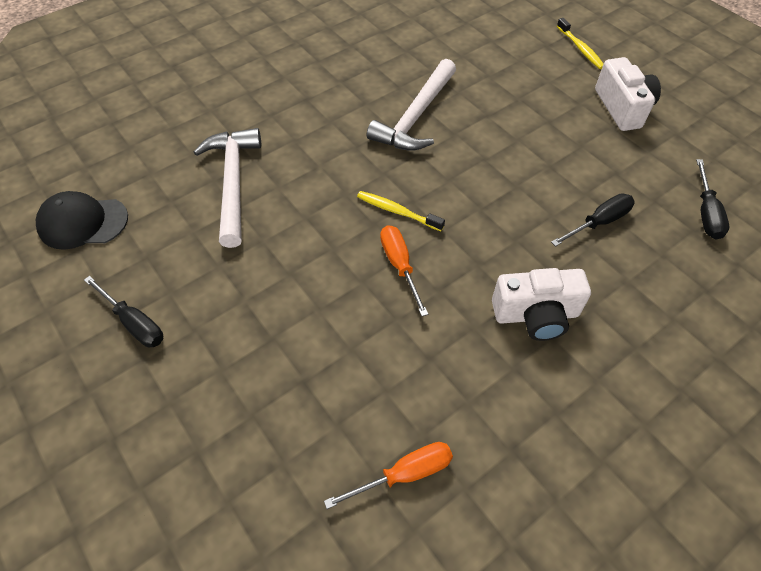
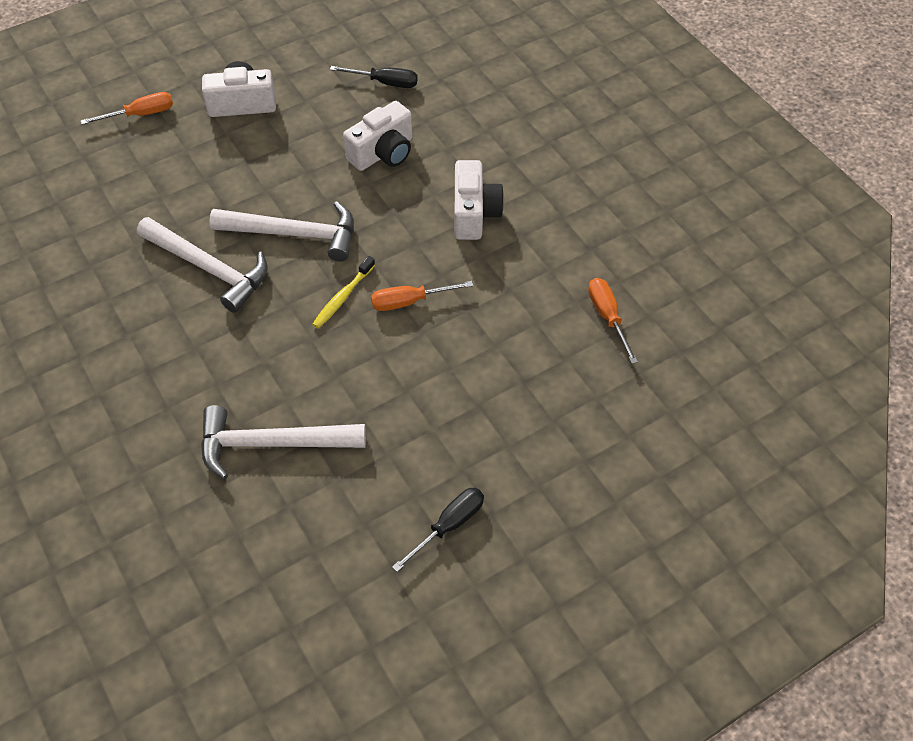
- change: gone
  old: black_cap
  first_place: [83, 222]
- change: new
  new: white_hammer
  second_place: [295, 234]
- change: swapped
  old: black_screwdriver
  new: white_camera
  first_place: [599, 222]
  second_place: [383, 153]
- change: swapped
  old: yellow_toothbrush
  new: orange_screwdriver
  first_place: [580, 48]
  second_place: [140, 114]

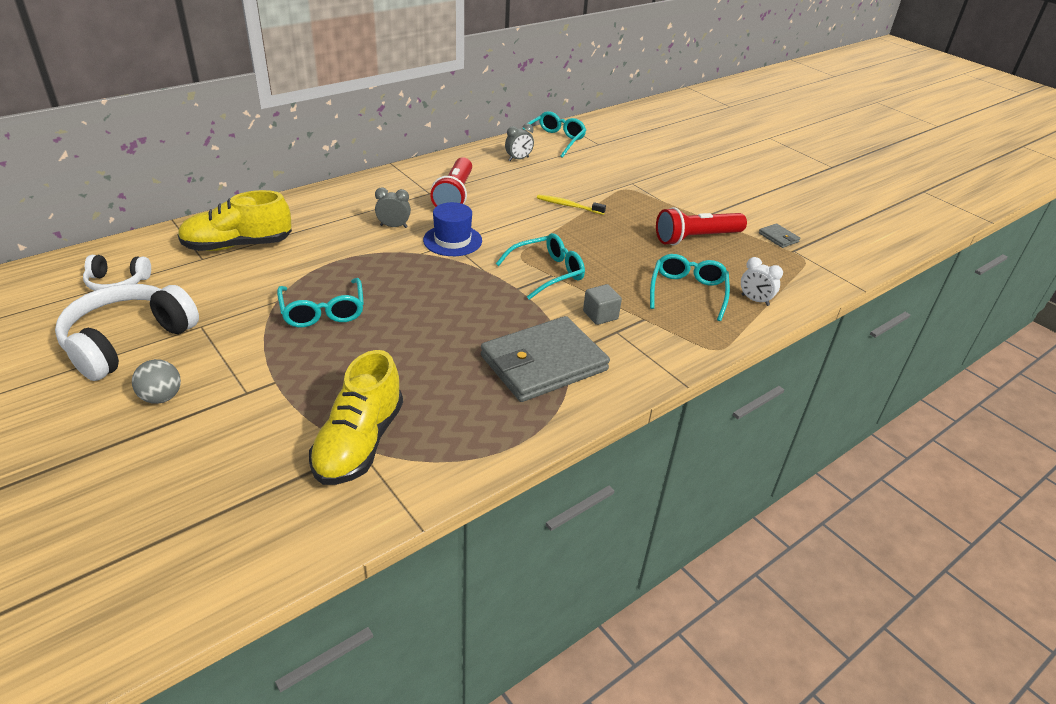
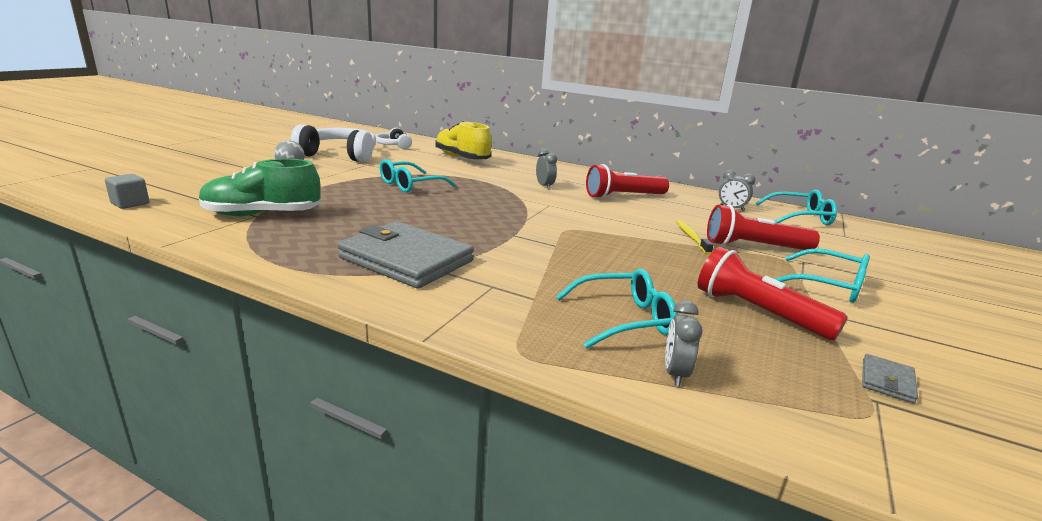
- change: gone
  old: blue_hat
  first_place: [452, 240]
- change: new
  new: red_flashlight
  second_place: [754, 247]
- change: shifted
  old: turquoise_glasses
  first_place: [547, 272]
  second_place: [829, 286]
- change: shifted
  old: grey_cube
  first_place: [600, 315]
  second_place: [130, 203]
- change: repainted
  old: yellow_shoe
  new: green_shoe
  first_place: [359, 443]
  second_place: [262, 214]
- change: repainted
  old: white_clock
  new: grey_clock
  first_place: [755, 300]
  second_place: [675, 373]

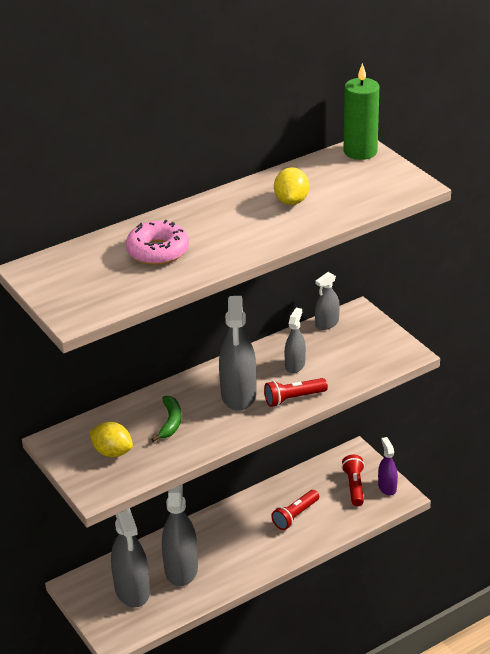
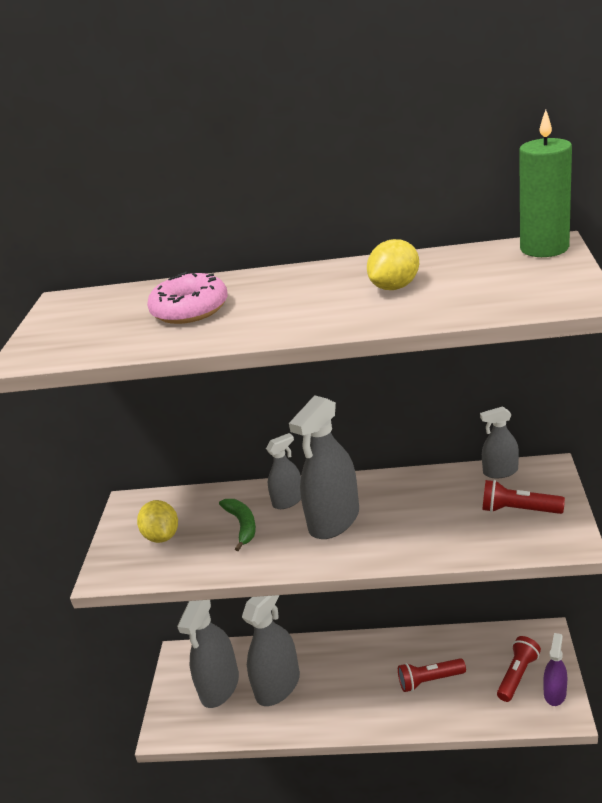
- change: shifted
  old: red_flashlight
  first_place: [293, 398]
  second_place: [518, 510]
- change: shifted
  old: grey_spray_bottle
  first_place: [295, 365]
  second_place: [288, 500]
- change: rotated
  old: green_banana
  first_place: [170, 422]
  second_place: [242, 525]
  degrees: -60

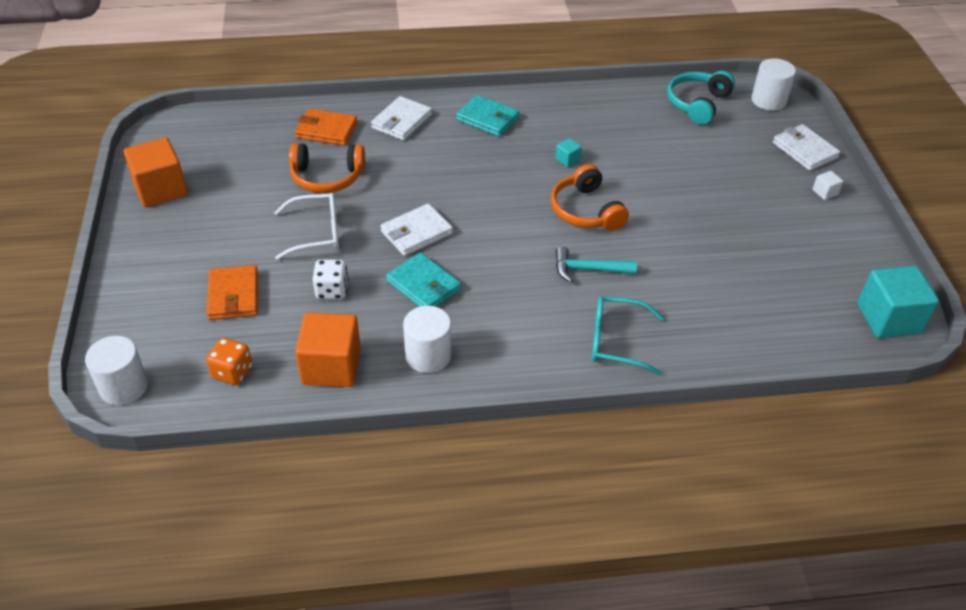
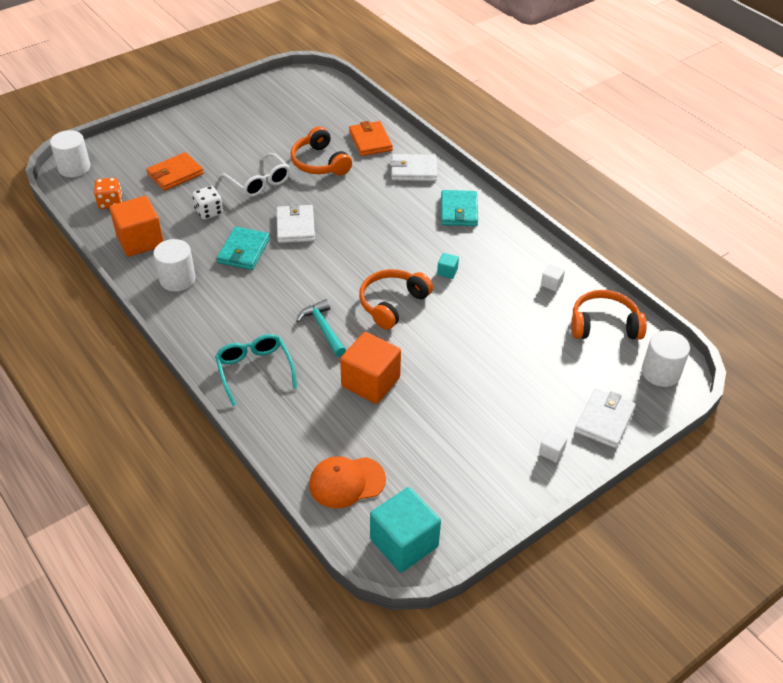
- change: new
  new: orange_cap
  second_place: [346, 482]
- change: new
  new: white_cube
  second_place: [551, 283]
- change: shifted
  old: orange_cube
  first_place: [161, 189]
  second_place: [370, 382]
- change: repainted
  old: turquoise_headphones
  new: orange_headphones
  first_place: [697, 104]
  second_place: [604, 325]
- change: rotated
  old: white_wallet
  first_place: [416, 233]
  second_place: [295, 226]
  degrees: 60

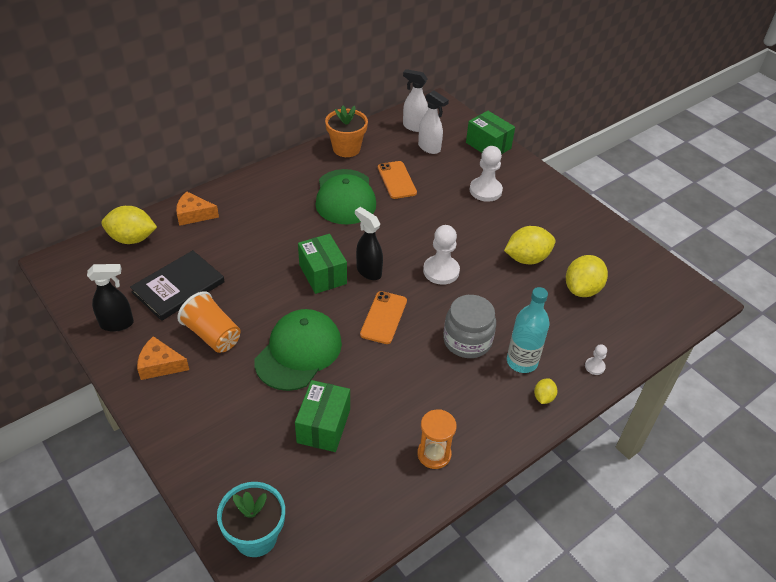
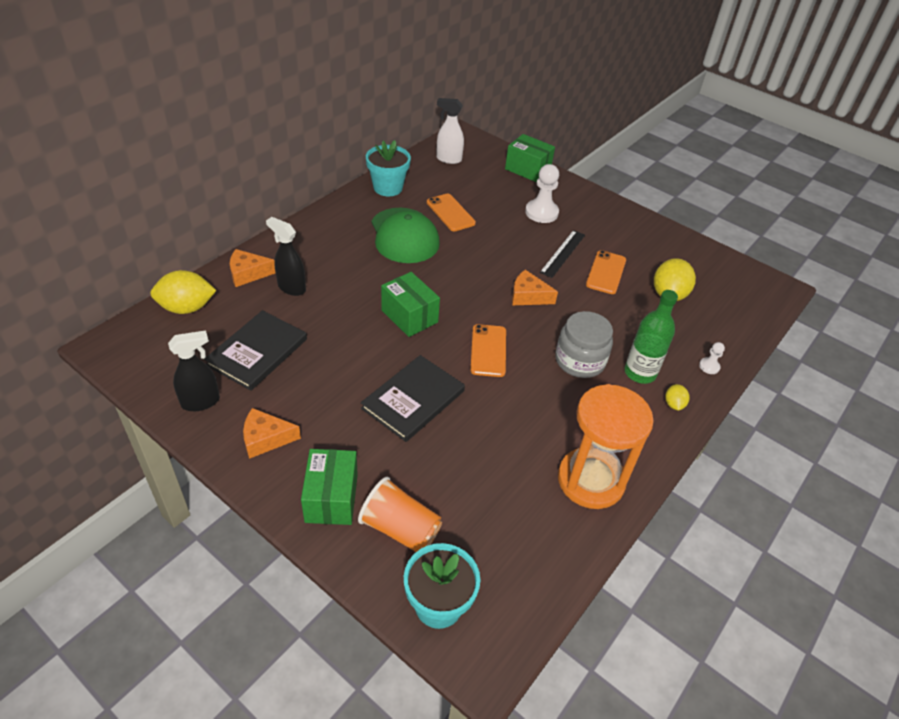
- change: gone
  old: white_spray_bottle
  first_place: [429, 148]
- change: new
  new: black_ruler
  second_place: [563, 253]
- change: shifted
  old: orange_cup
  first_place: [212, 335]
  second_place: [400, 529]
- change: shifted
  old: green_box
  first_place: [323, 426]
  second_place: [331, 498]
- change: shifted
  old: black_spray_bottle
  first_place: [368, 271]
  second_place: [291, 288]
- change: swapped
  old: green_cap
  new: black_book
  first_place: [298, 352]
  second_place: [413, 399]
- change: swapped
  old: white_pawn
  new: orange_cheese
  first_place: [441, 271]
  second_place: [528, 296]
- change: swapped
  old: yellow_lemon
  new: orange_phone
  first_place: [527, 258]
  second_place: [606, 272]
- change: repainted
  old: orange_flower_pot
  new: turquoise_flower_pot
  first_place: [346, 148]
  second_place: [388, 188]
- change: repainted
  old: turquoise_bottle
  new: green_bottle
  first_place: [522, 362]
  second_place: [640, 373]
- change: scaled
  old: orange_hourglass
  first_place: [434, 454]
  second_place: [590, 480]
  factor: 1.87

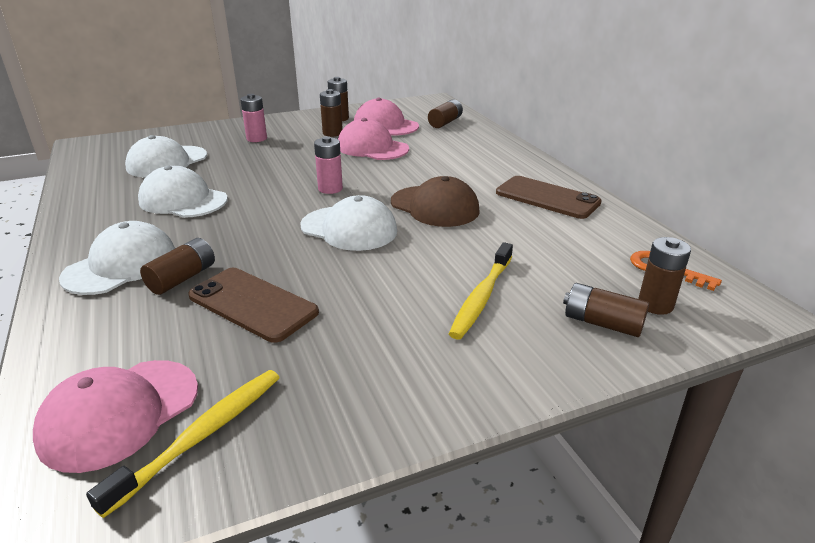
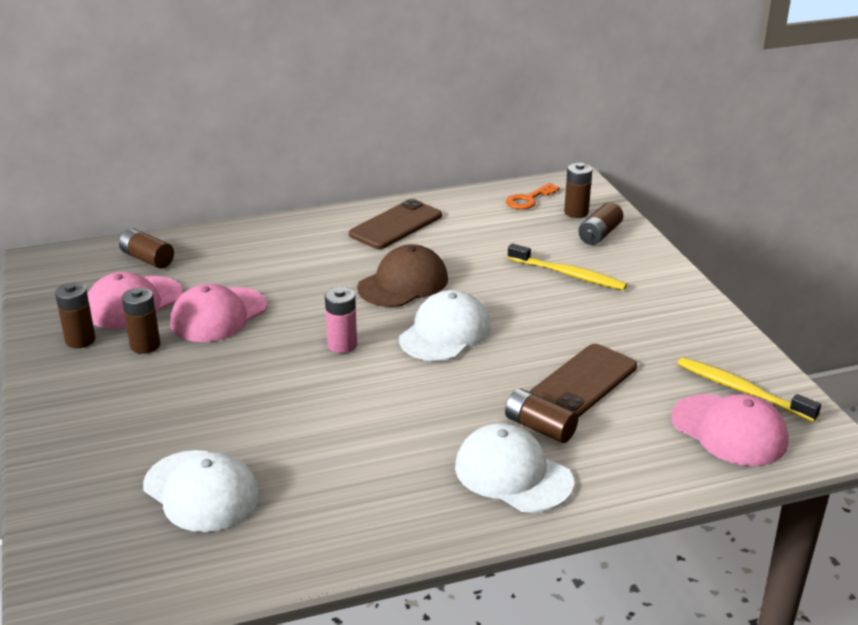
- change: gone
  old: white_cap
  first_place: [183, 200]
- change: gone
  old: pink_battery
  first_place: [256, 139]

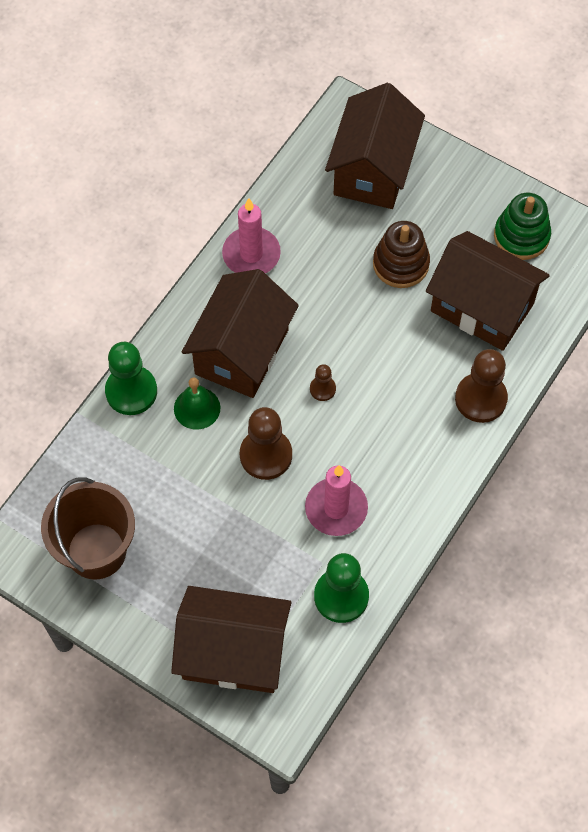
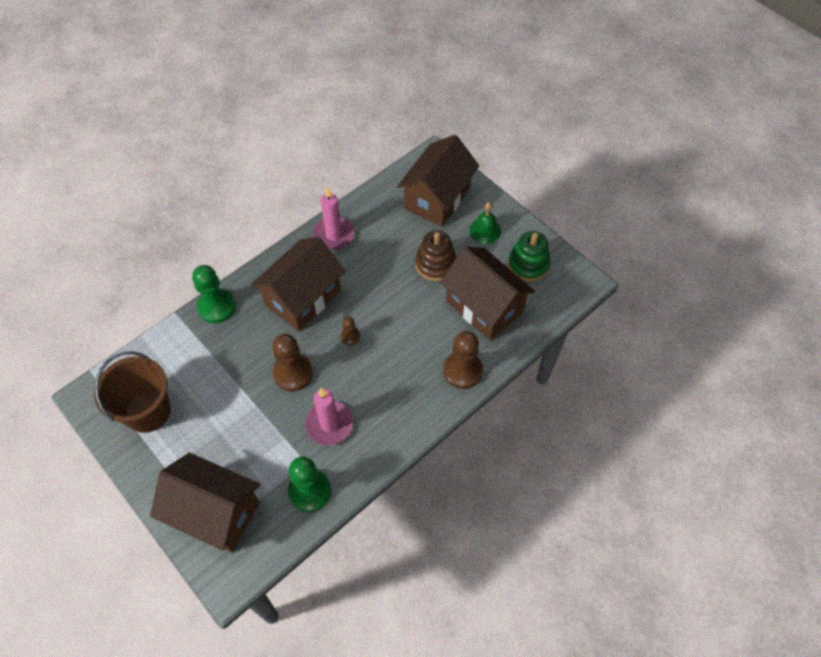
- change: shifted
  old: green_bell
  first_place: [197, 408]
  second_place: [485, 231]

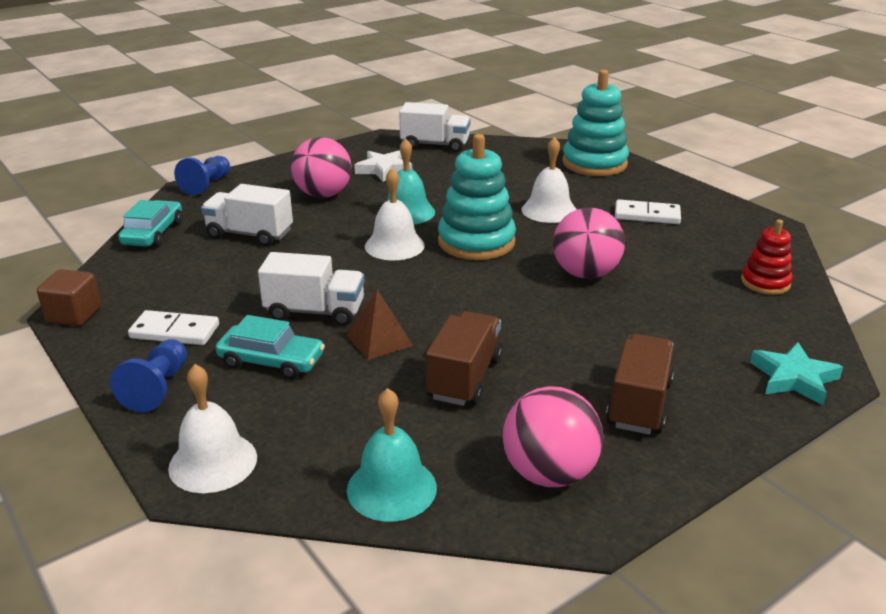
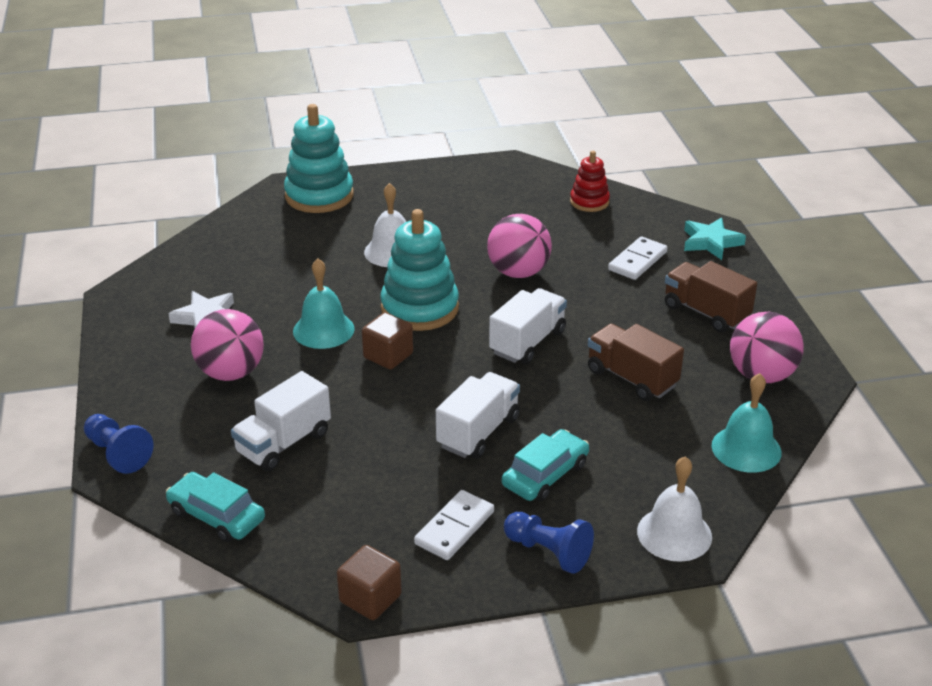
- change: gone
  old: brown_pyramid
  first_place: [379, 340]
- change: shifted
  old: white_truck
  first_place: [435, 145]
  second_place: [527, 342]
- change: shifted
  old: white_domino
  first_place: [647, 215]
  second_place: [637, 261]
- change: swapped
  old: white_bell
  new: brown_cube
  first_place: [394, 245]
  second_place: [388, 356]

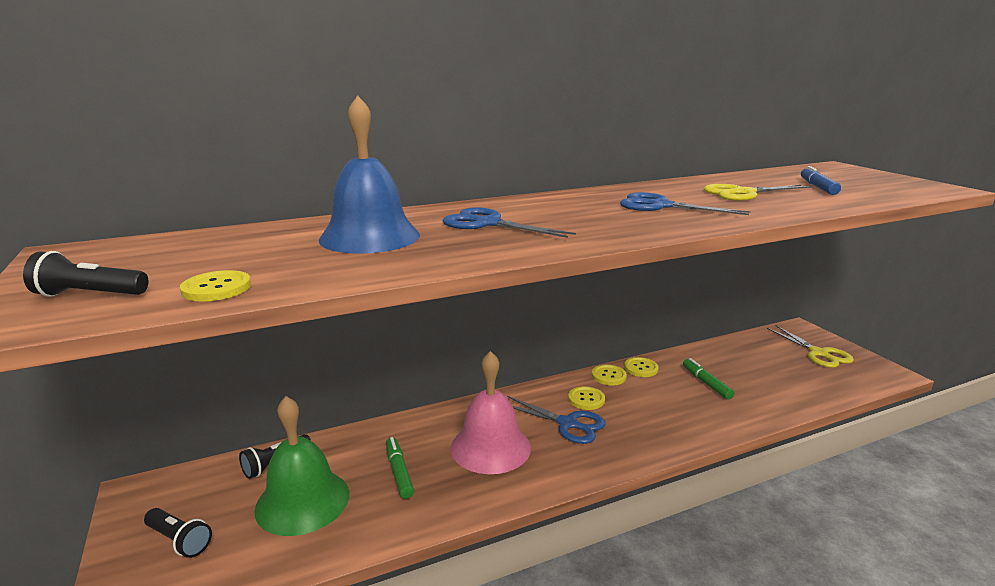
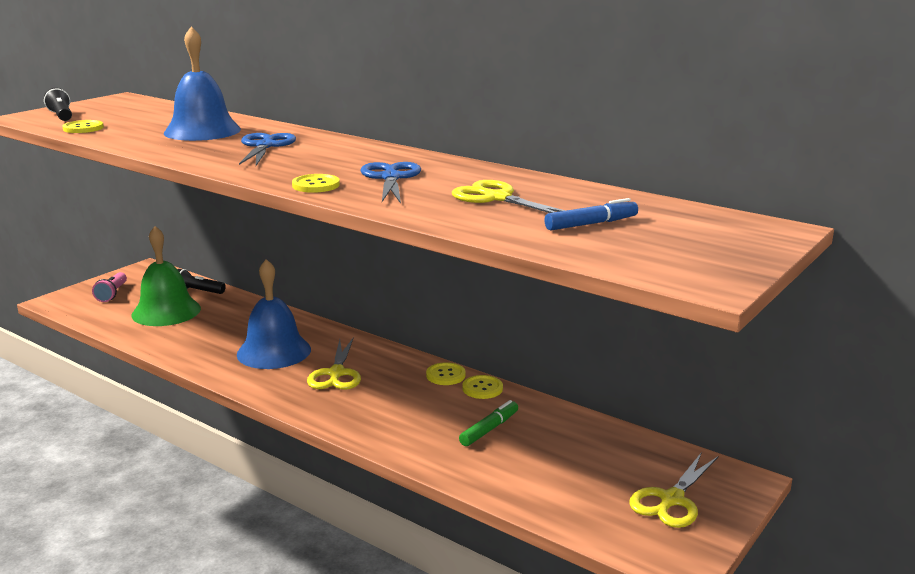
- change: gone
  old: green_marker
  first_place: [399, 472]
- change: shifted
  old: yellow_button
  first_place: [586, 399]
  second_place: [316, 185]
- change: repainted
  old: black_flashlight
  new: pink_flashlight
  first_place: [179, 540]
  second_place: [112, 294]
- change: repainted
  old: pink_bell
  new: blue_bell
  first_place: [490, 447]
  second_place: [274, 351]
- change: repainted
  old: blue_scissors
  new: yellow_scissors
  first_place: [567, 424]
  second_place: [336, 373]

